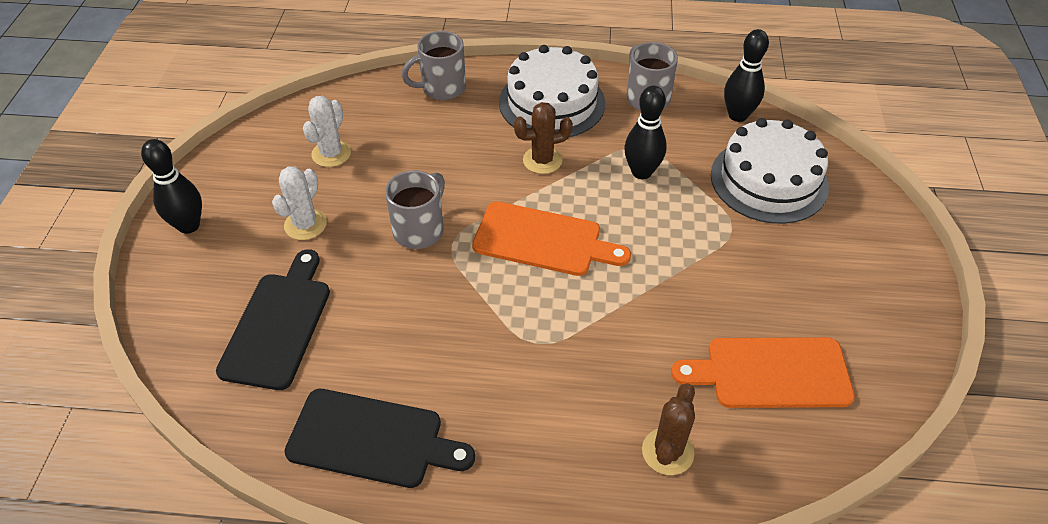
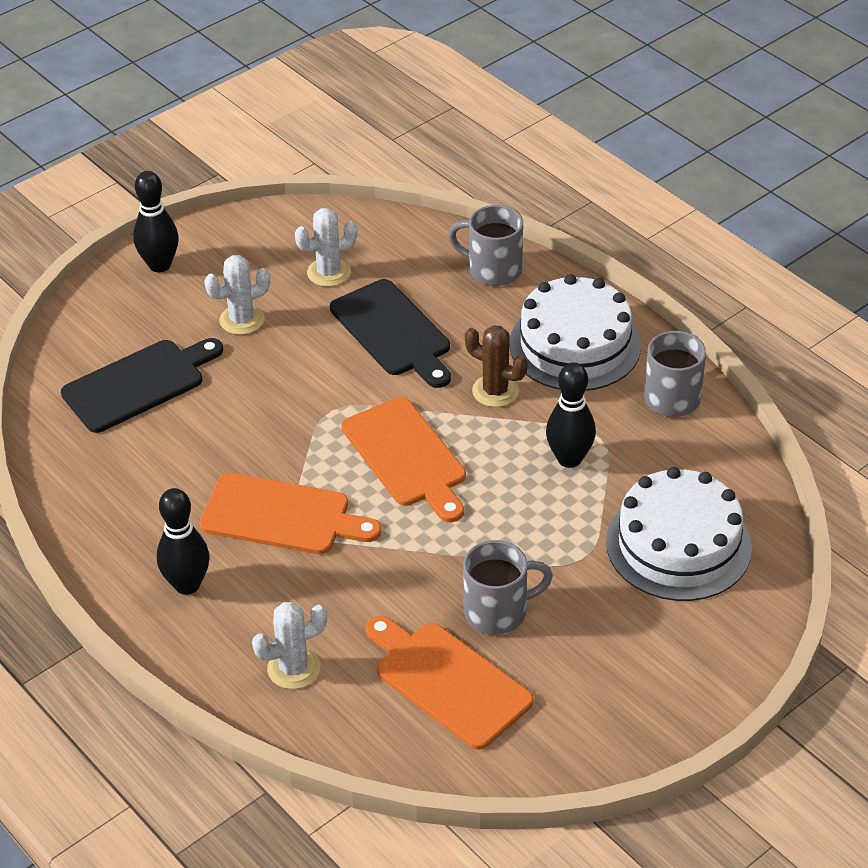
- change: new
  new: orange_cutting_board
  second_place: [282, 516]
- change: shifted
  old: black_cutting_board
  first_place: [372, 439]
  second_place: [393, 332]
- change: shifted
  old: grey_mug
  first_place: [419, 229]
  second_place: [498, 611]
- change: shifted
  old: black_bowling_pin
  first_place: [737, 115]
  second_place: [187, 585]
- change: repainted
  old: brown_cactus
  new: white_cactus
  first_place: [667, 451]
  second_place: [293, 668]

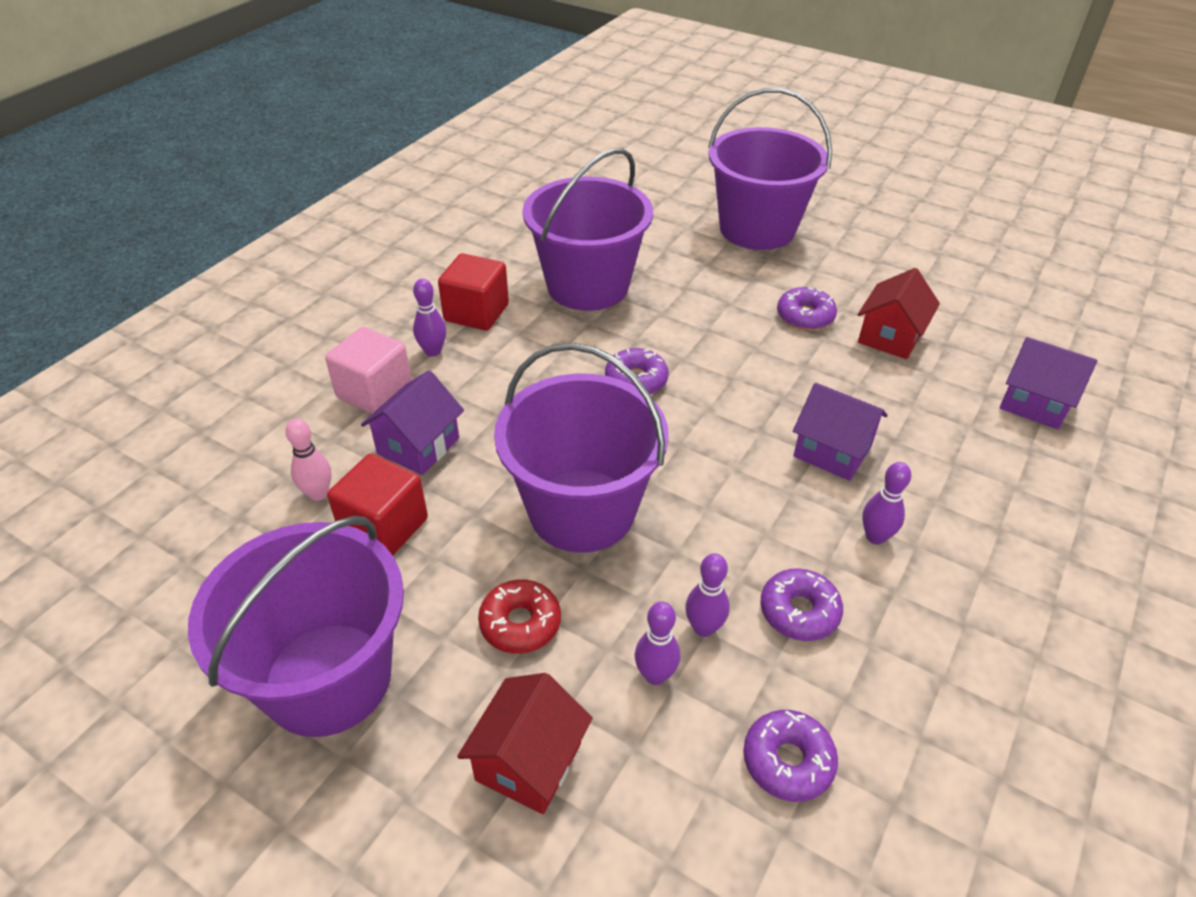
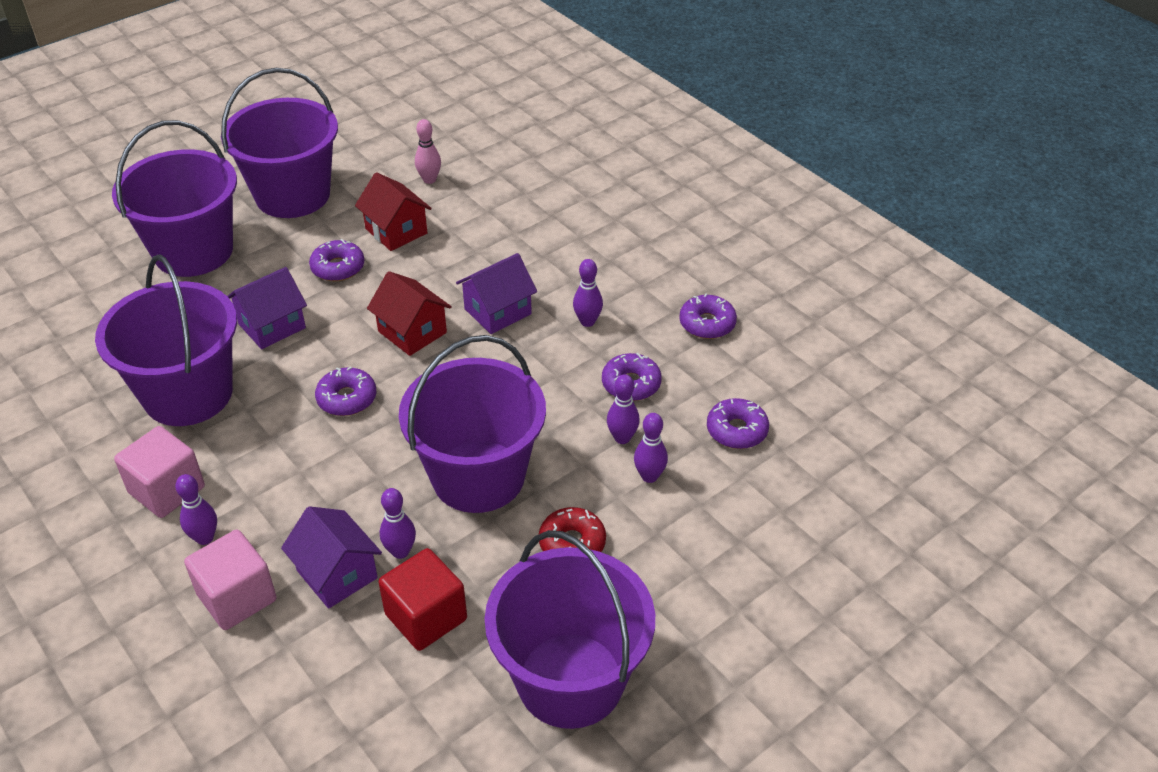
- change: new
  new: purple_bucket
  second_place: [293, 195]
- change: new
  new: purple_bowling_pin
  second_place: [400, 551]
- change: new
  new: purple_donut
  second_place: [707, 324]
- change: shifted
  old: pink_bowling_pin
  first_place: [318, 494]
  second_place: [429, 180]
- change: shifted
  old: red_house
  first_place: [528, 761]
  second_place: [412, 332]
- change: shifted
  old: purple_house
  first_place: [1034, 403]
  second_place: [272, 326]
- change: repainted
  old: red_cube
  new: pink_cube
  first_place: [476, 313]
  second_place: [167, 490]

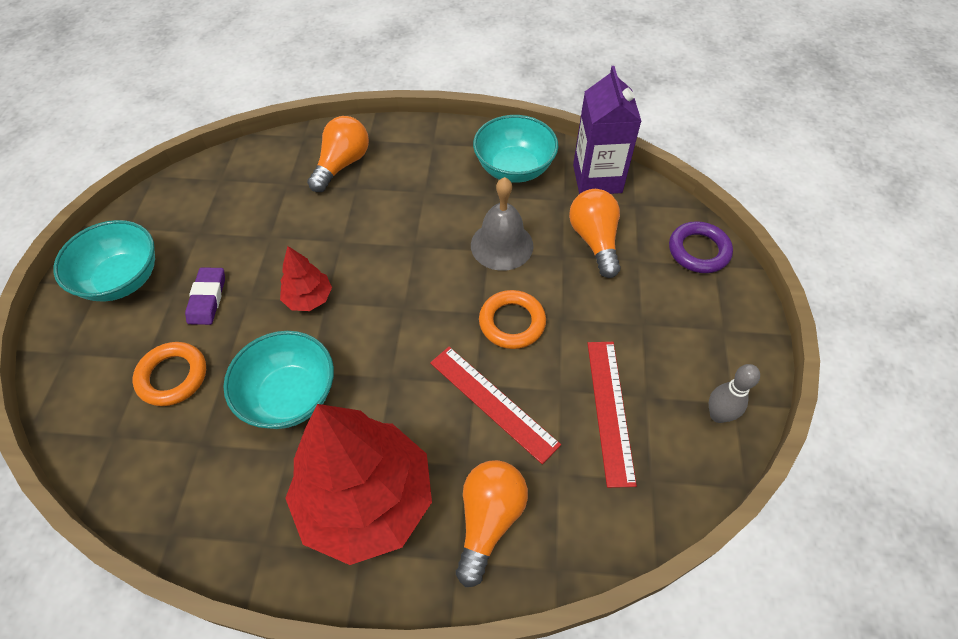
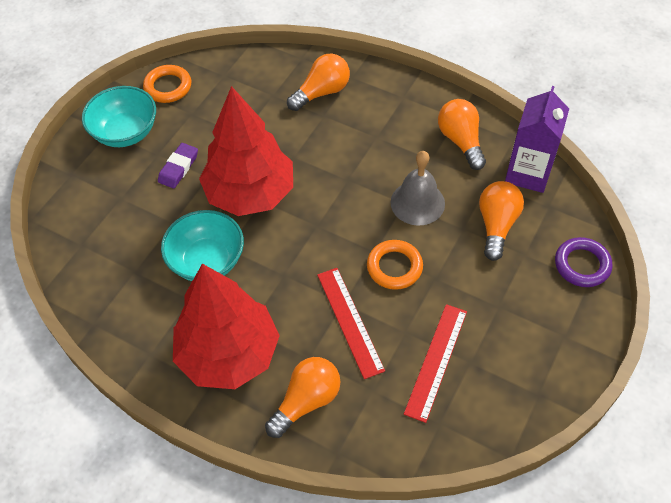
- change: gone
  old: grey_bowling_pin
  first_place: [718, 415]
- change: shifted
  old: orange_ring
  first_place: [173, 376]
  second_place: [168, 87]
- change: swapped
  old: turquoise_bowl
  new: orange_light_bulb
  first_place: [514, 168]
  second_place: [461, 141]
- change: scaled
  old: red_tree
  first_place: [309, 298]
  second_place: [250, 193]
  factor: 2.24

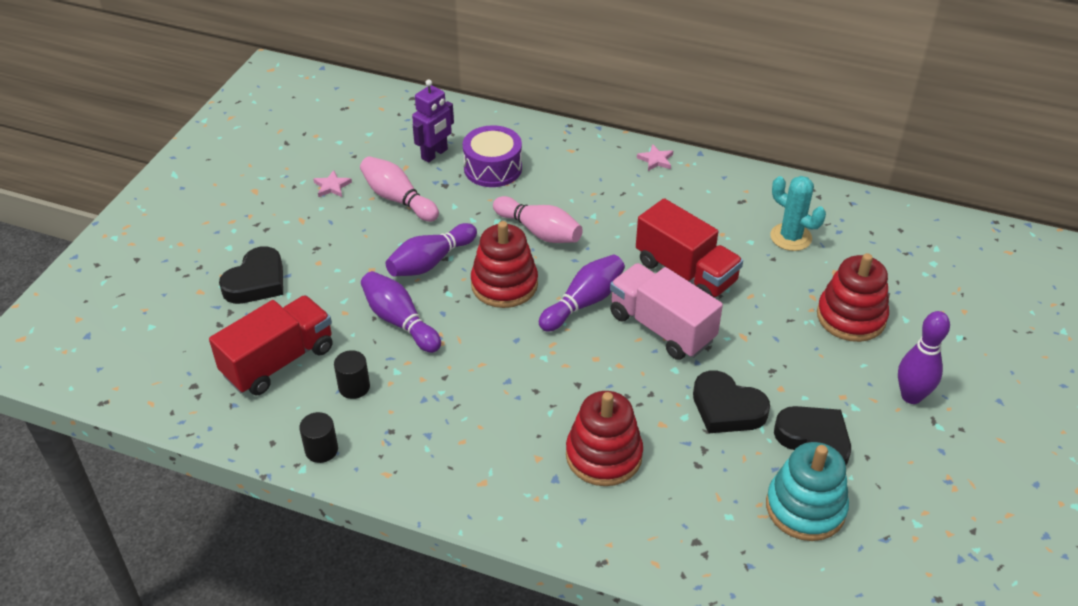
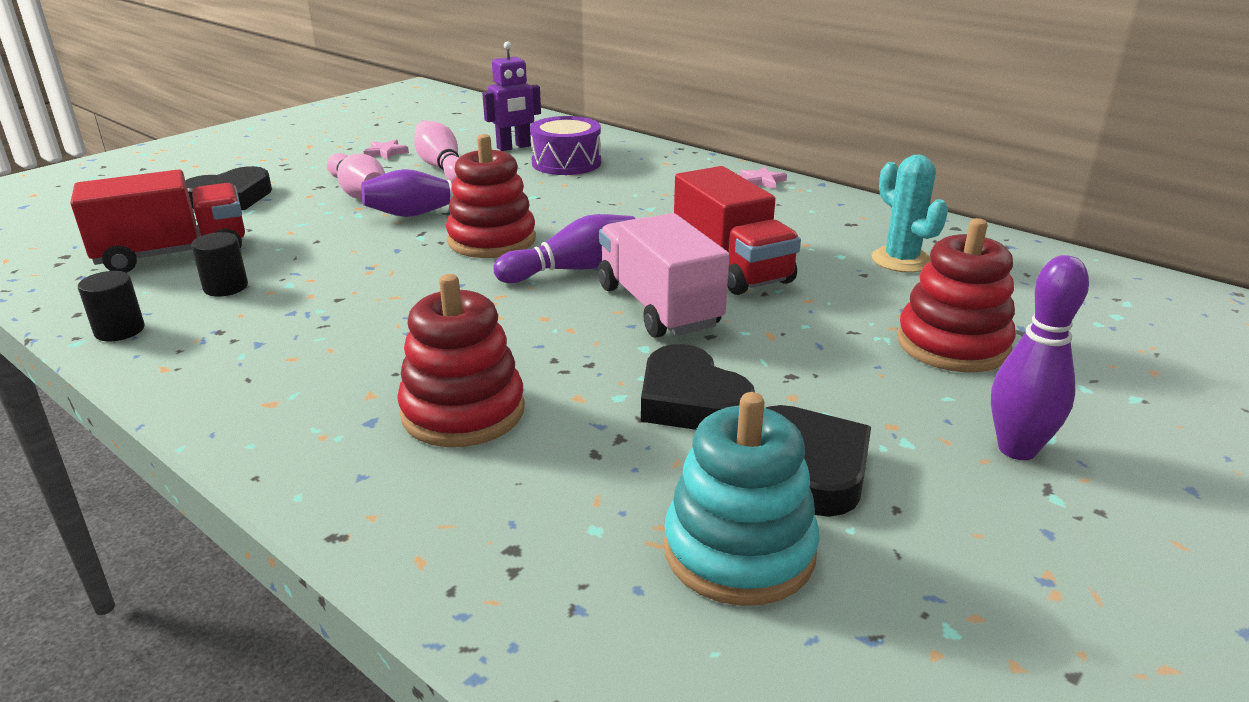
- change: gone
  old: purple_bowling_pin
  first_place: [399, 321]
- change: shifted
  old: pink_bowling_pin
  first_place: [539, 231]
  second_place: [359, 192]

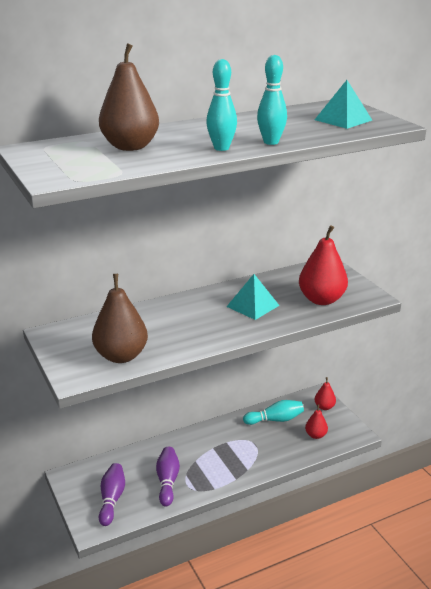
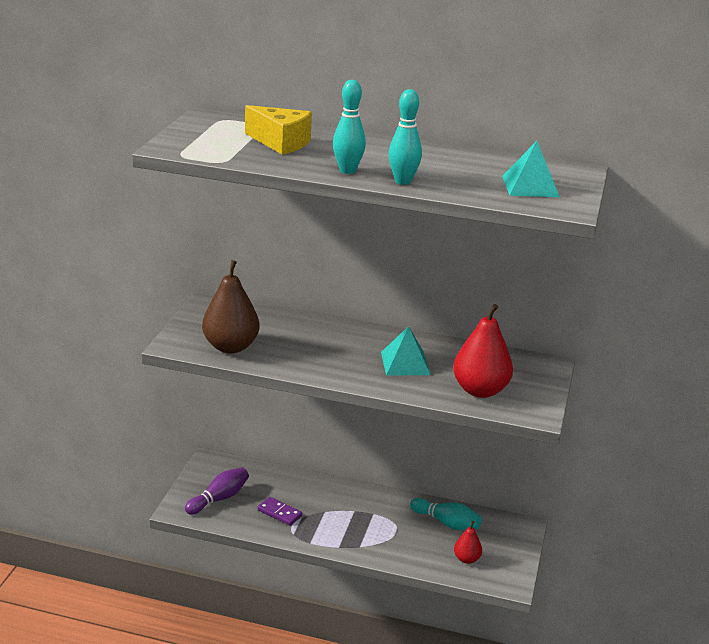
- change: gone
  old: red_pear
  first_place: [324, 407]
- change: swapped
  old: brown_pear
  new: yellow_cheese
  first_place: [130, 147]
  second_place: [281, 143]
- change: swapped
  old: purple_bowling_pin
  new: purple_domino
  first_place: [167, 481]
  second_place: [279, 513]

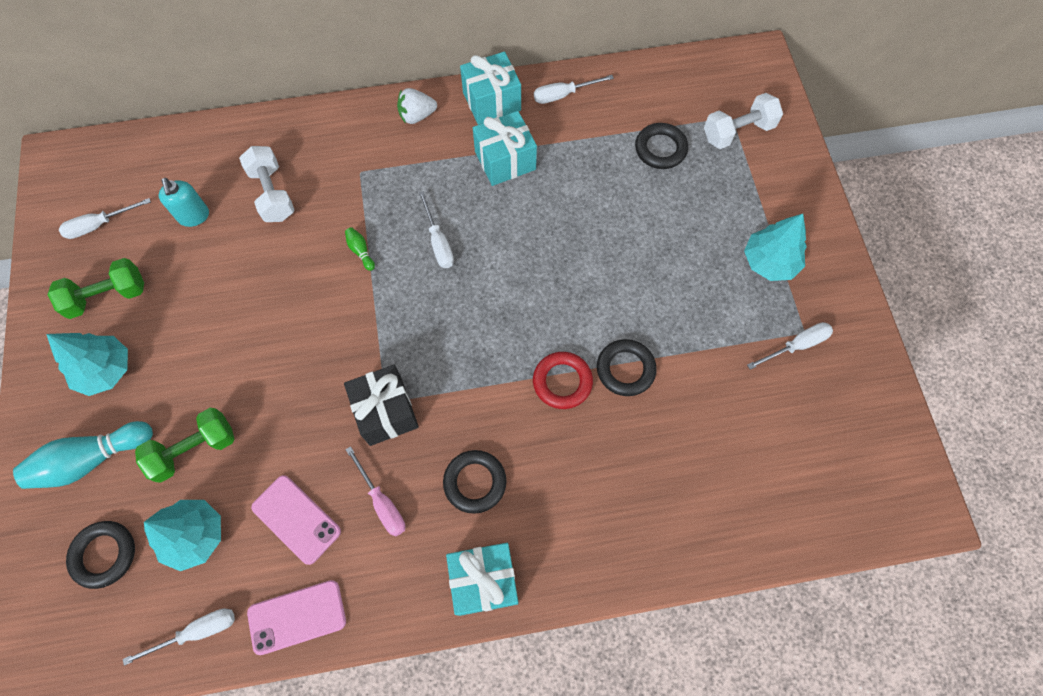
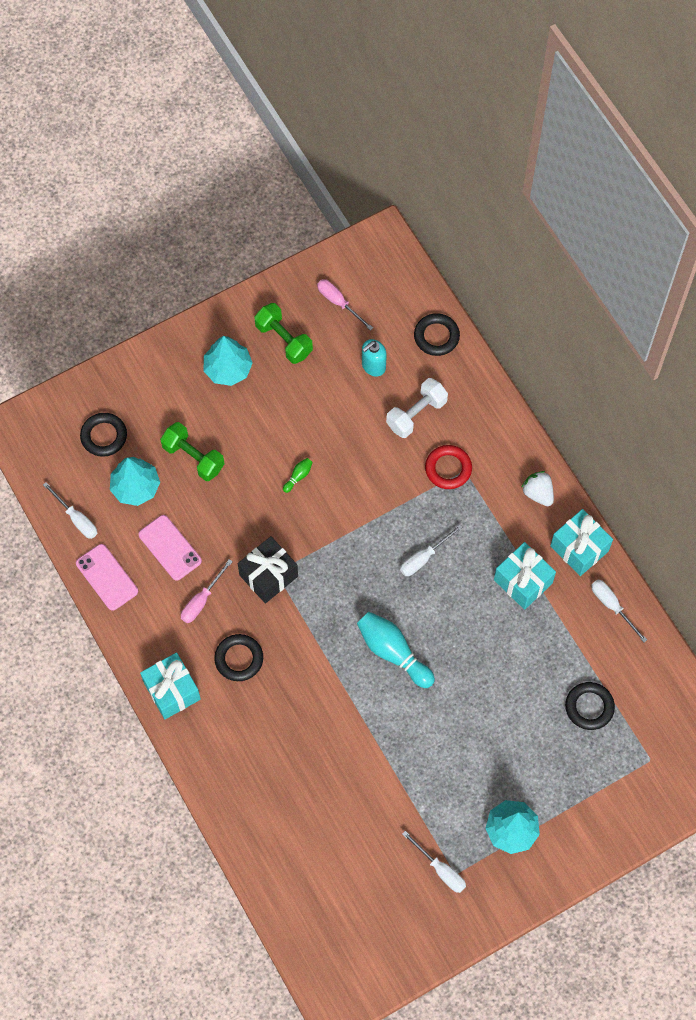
- change: gone
  old: white_dumbbell
  first_place: [738, 132]
- change: shifted
  old: turquoise_bowling_pin
  first_place: [91, 459]
  second_place: [393, 652]
- change: shifted
  old: green_bowling_pin
  first_place: [361, 251]
  second_place: [298, 476]
- change: shifted
  old: red_ring
  first_place: [562, 382]
  second_place: [448, 469]
- change: shifted
  old: black_ring
  first_place: [625, 369]
  second_place: [436, 336]
- change: repainted
  old: white_screwdriver
  new: pink_screwdriver
  first_place: [99, 225]
  second_place: [339, 303]
- change: rotated
  old: pink_phone
  first_place: [296, 519]
  second_place: [170, 548]
  degrees: -60

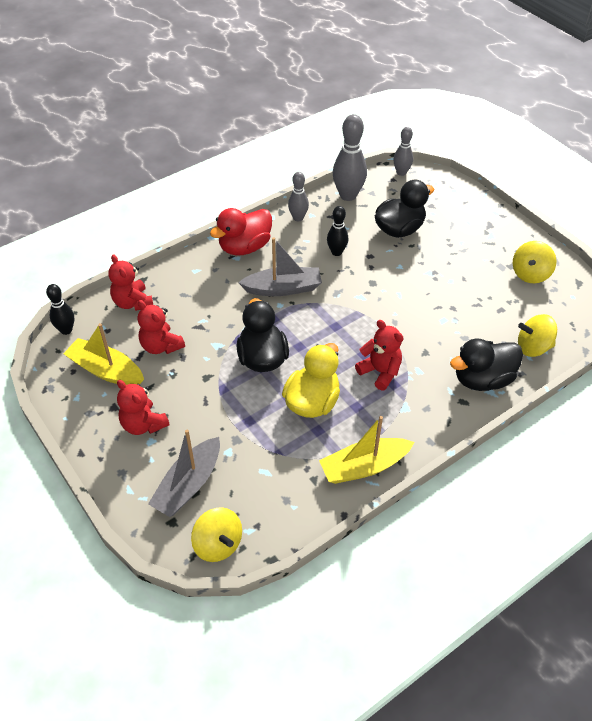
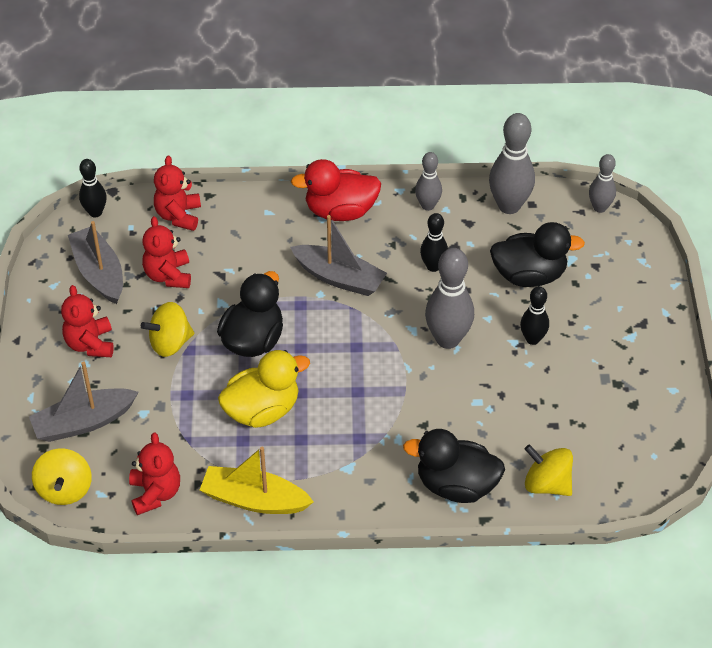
- change: new
  new: grey_bowling_pin
  second_place: [448, 339]
- change: new
  new: black_bowling_pin
  second_place: [532, 339]
- change: shifted
  old: red_teddy_bear
  first_place: [380, 372]
  second_place: [155, 493]
- change: shifted
  old: yellow_spinning_top
  first_place: [530, 274]
  second_place: [170, 343]
- change: repainted
  old: yellow_boat
  new: grey_boat
  first_place: [106, 370]
  second_place: [99, 273]

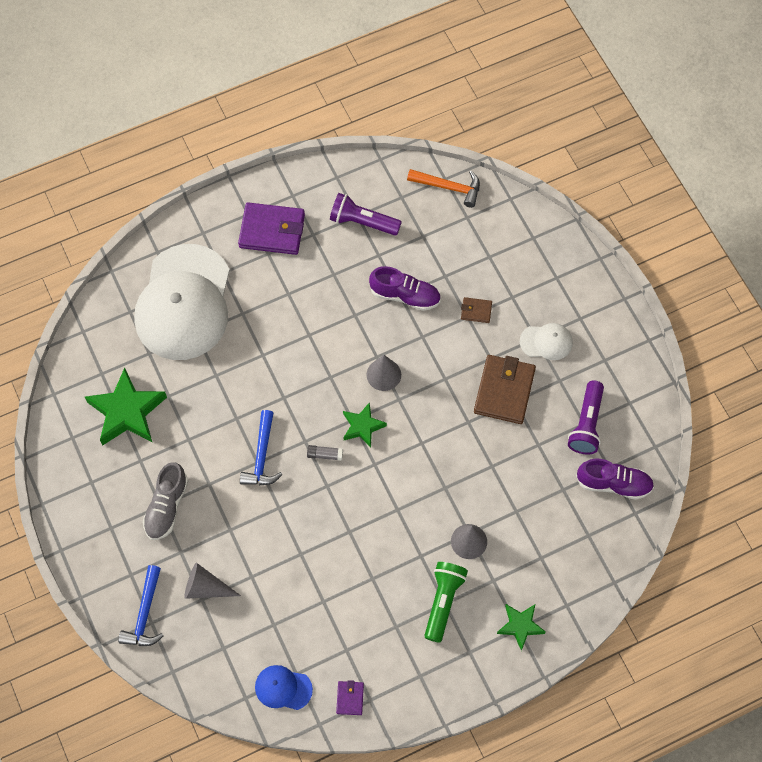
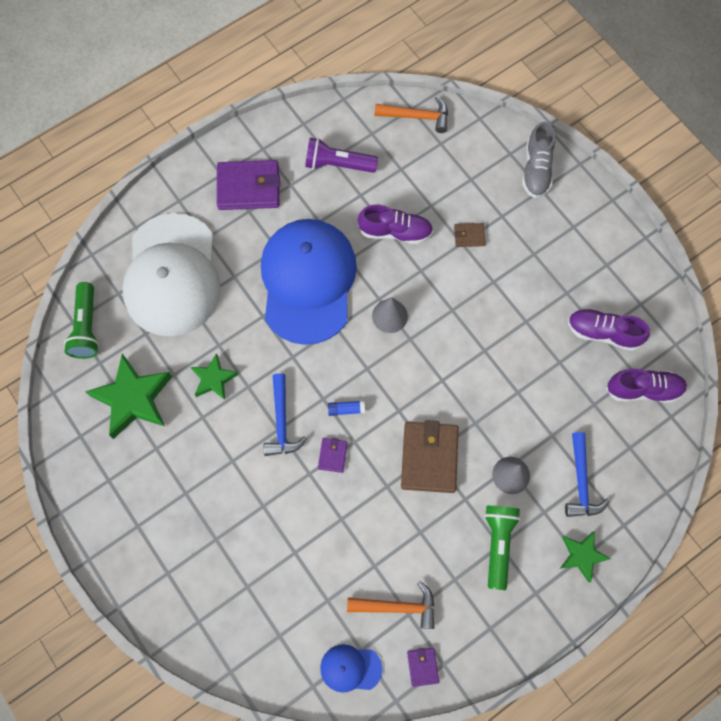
- change: gone
  old: grey_cone
  first_place: [206, 588]
- change: gone
  old: white_cap
  first_place: [546, 342]
- change: new
  new: green_flashlight
  second_place: [87, 327]
- change: new
  new: blue_cap
  second_place: [308, 281]
- change: new
  new: purple_wallet
  second_place: [332, 455]
- change: new
  new: orange_hammer
  second_place: [398, 607]
- change: shifted
  old: blue_hammer
  first_place: [145, 614]
  second_place: [581, 482]
- change: shifted
  old: grey_shoe
  first_place: [166, 507]
  second_place: [536, 169]
- change: shifted
  old: green_star
  first_place: [362, 426]
  second_place: [214, 379]
- change: shifted
  old: brown_wallet
  first_place: [504, 391]
  second_place: [429, 458]
- change: swapped
  old: purple_flashlight
  new: purple_shoe
  first_place: [586, 424]
  second_place: [603, 333]
- change: repainted
  old: grey_glue_stick
  new: blue_glue_stick
  first_place: [325, 455]
  second_place: [346, 409]

